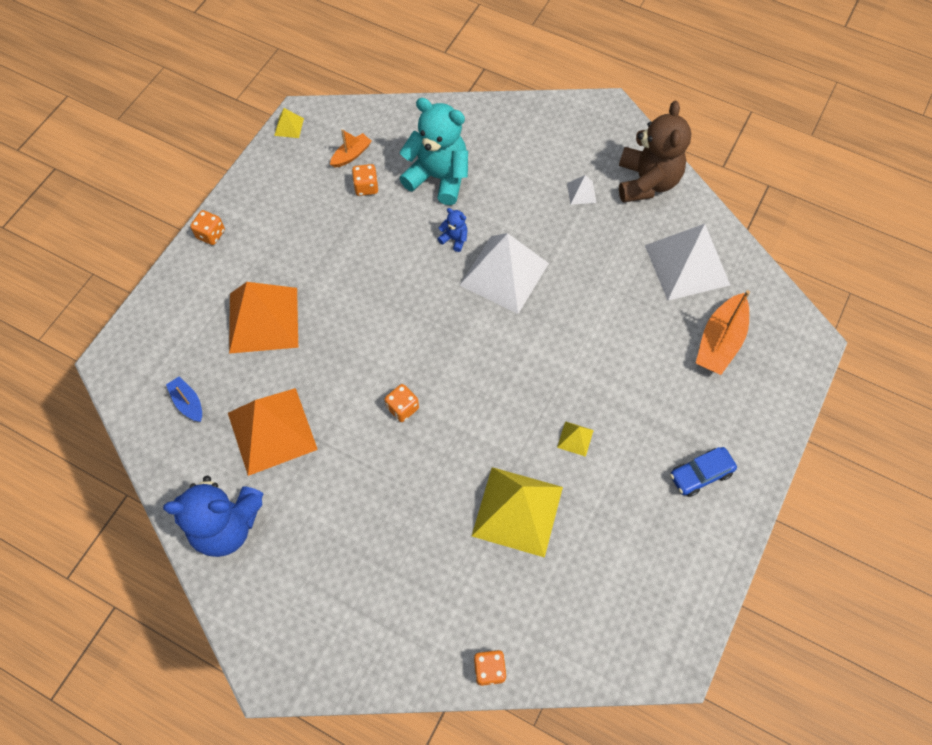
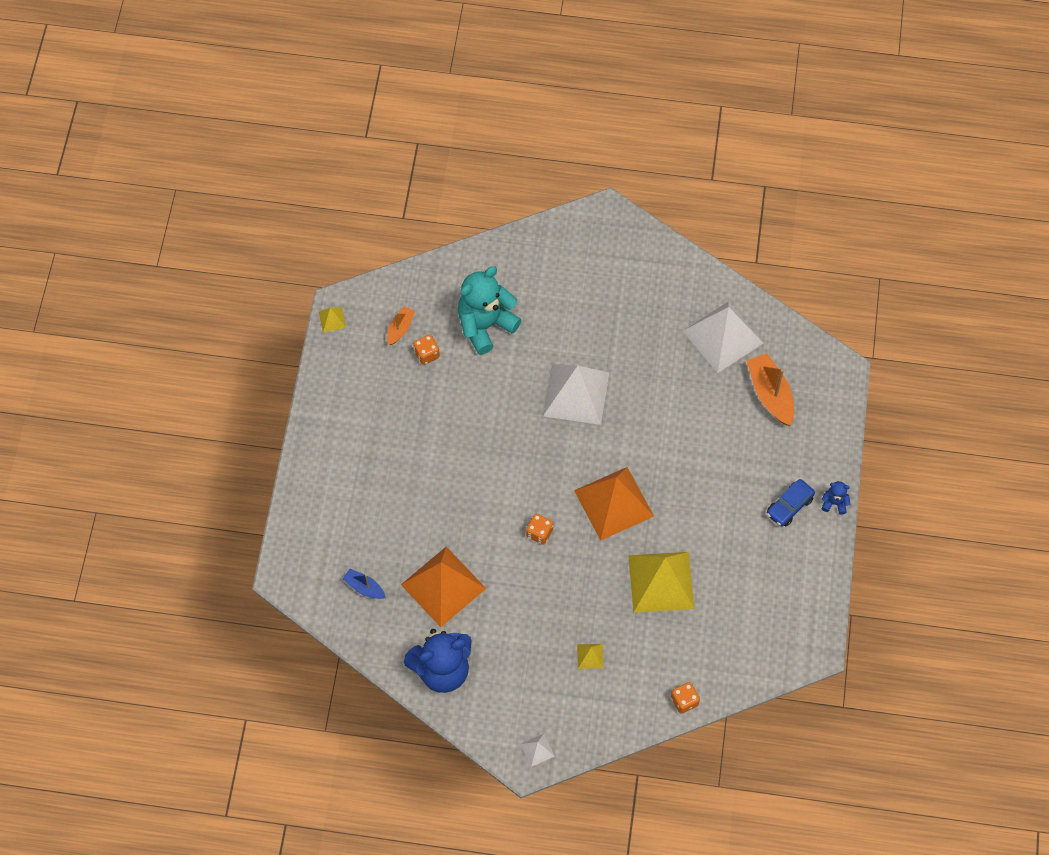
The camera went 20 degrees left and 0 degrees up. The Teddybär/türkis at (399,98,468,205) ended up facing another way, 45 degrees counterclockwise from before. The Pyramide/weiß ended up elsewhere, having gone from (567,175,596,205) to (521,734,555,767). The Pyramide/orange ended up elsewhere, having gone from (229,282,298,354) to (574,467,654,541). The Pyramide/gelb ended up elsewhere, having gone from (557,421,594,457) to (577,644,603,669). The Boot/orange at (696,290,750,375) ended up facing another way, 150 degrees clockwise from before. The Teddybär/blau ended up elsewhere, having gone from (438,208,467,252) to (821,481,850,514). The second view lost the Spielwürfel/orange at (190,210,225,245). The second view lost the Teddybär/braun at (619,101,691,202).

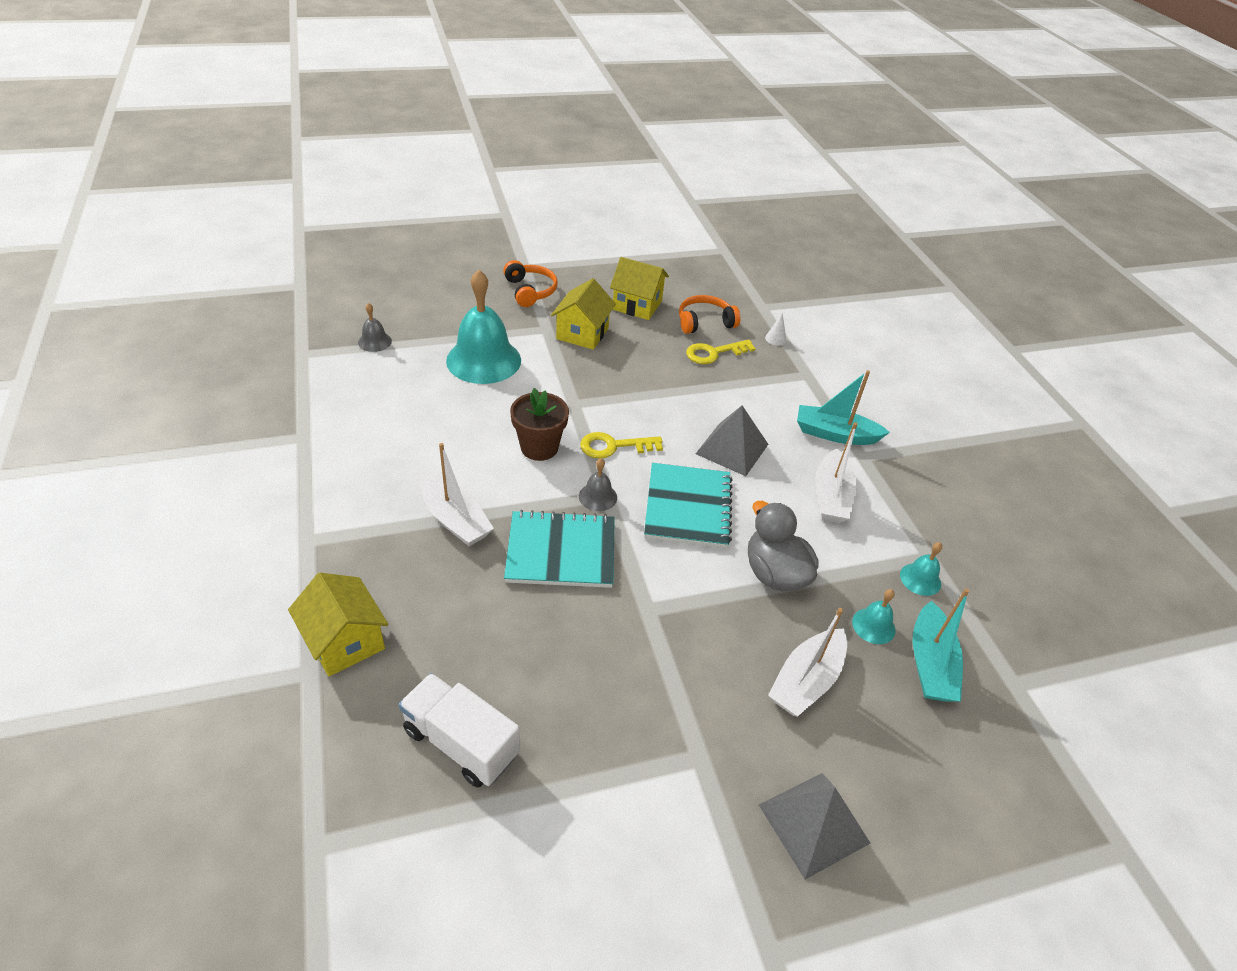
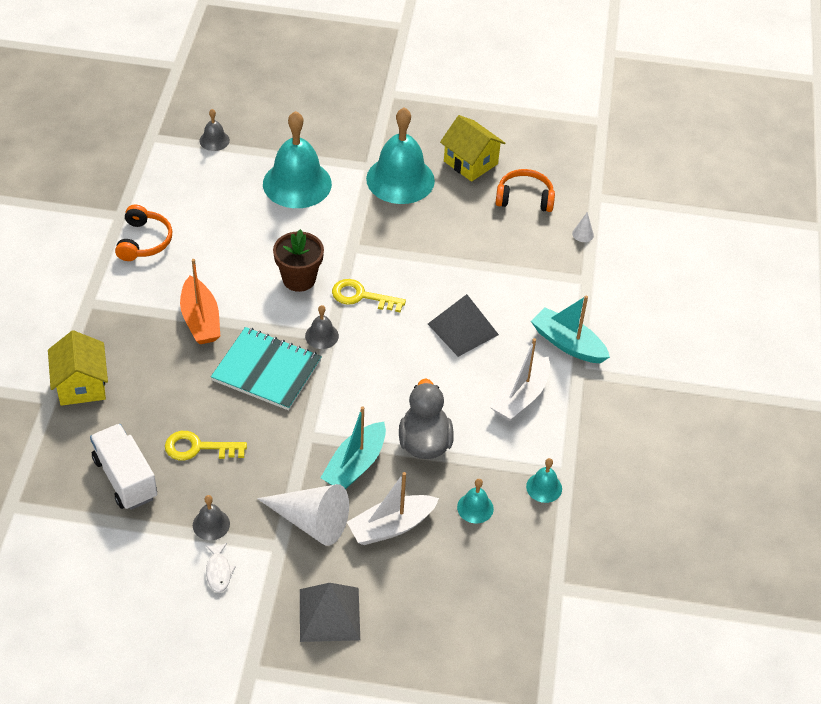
The camera went 25 degrees right and 5 degrees up. The Kopfhörer/orange ended up elsewhere, having gone from (503,260,558,307) to (115,205,172,261). The Schlüssel/gelb ended up elsewhere, having gone from (686,340,756,364) to (165,431,247,460). What was the Boot/weiß at (420,443,494,546) turned into the Boot/orange at (180,259,220,344). The second view gained the Glocke/grau at (193,495,230,540). The second view gained the Fisch/weiß at (206,543,236,592). The second view gained the Kegel/weiß at (257,484,349,546). The Boot/türkis ended up elsewhere, having gone from (913,588,969,702) to (320,406,386,489). Where the Haus/gelb stood at (551,278,616,350), the Glocke/türkis came to stand at (366,107,435,204). The second view lost the Notizbuch/türkis at (644,463,733,548).

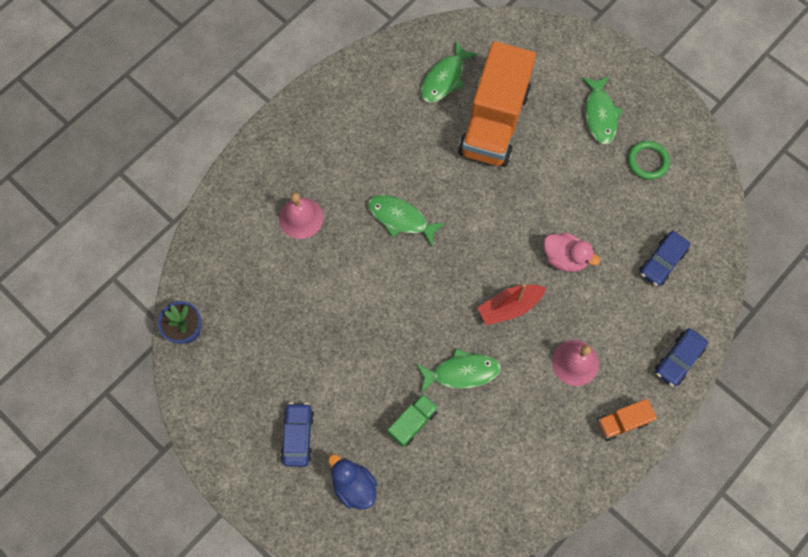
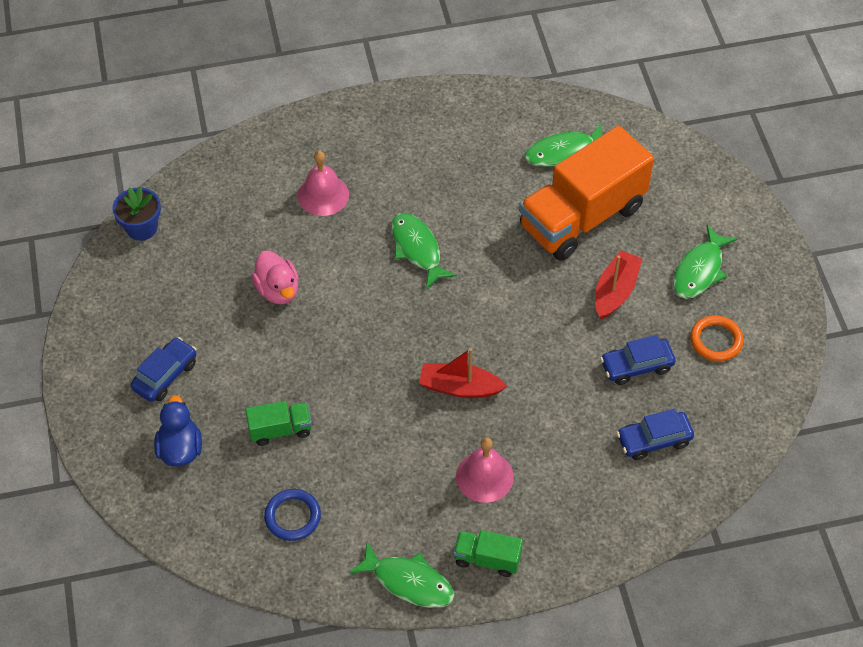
The camera went 35 degrees right and 15 degrees down. The Ente/rosa ended up elsewhere, having gone from (543,232,600,272) to (251,251,299,305). The second view gained the Ring/blau at (264,489,321,541). The Fisch/grün ended up elsewhere, having gone from (416,349,501,393) to (349,542,454,608). What was the Lastwagen/orange at (597,399,657,441) turned into the Lastwagen/grün at (453,530,523,577). The second view gained the Boot/rot at (595,250,642,319). The Auto/blau ended up elsewhere, having gone from (655,328,708,387) to (600,335,676,385). What was the Ring/grün at (628,141,670,180) turned into the Ring/orange at (690,315,743,361).

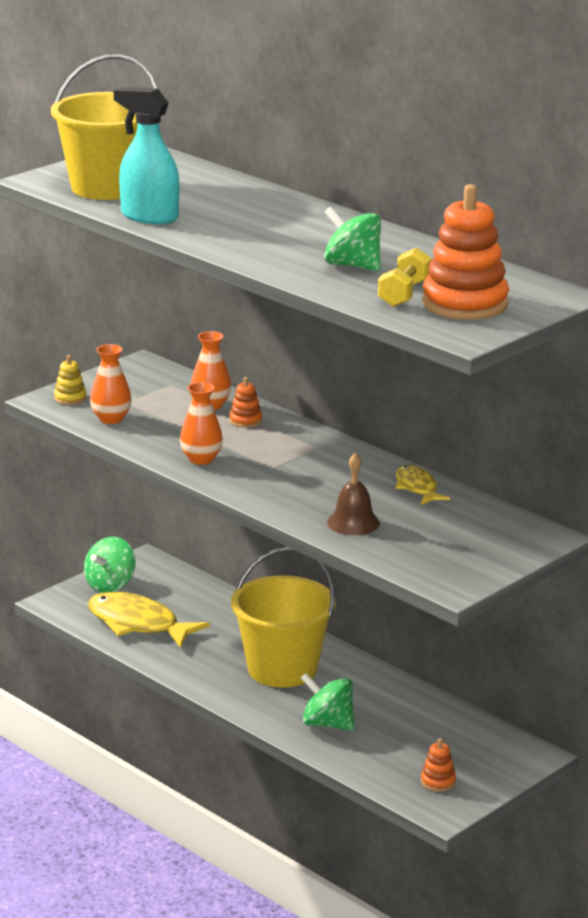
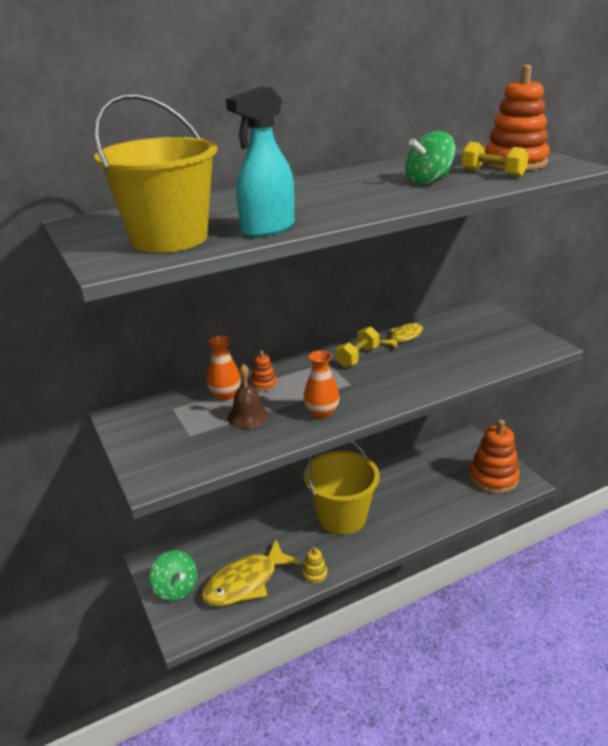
The camera went 70 degrees left and 5 degrees up. The Glocke/braun ended up elsewhere, having gone from (327,453,380,535) to (228,364,269,429). The Stapelspielzeug/gelb ended up elsewhere, having gone from (54,355,87,405) to (302,547,327,584). The second view gained the Hantel/gelb at (336,326,379,367). The Fisch/gelb at (396,465,450,505) ended up facing another way, 135 degrees clockwise from before. The size of the Stapelspielzeug/orange at (421,738,456,792) changed by a factor of 2.24. The second view lost the Vase/orange at (90,344,132,424). The second view lost the Kreisel/grün at (301,673,355,731).

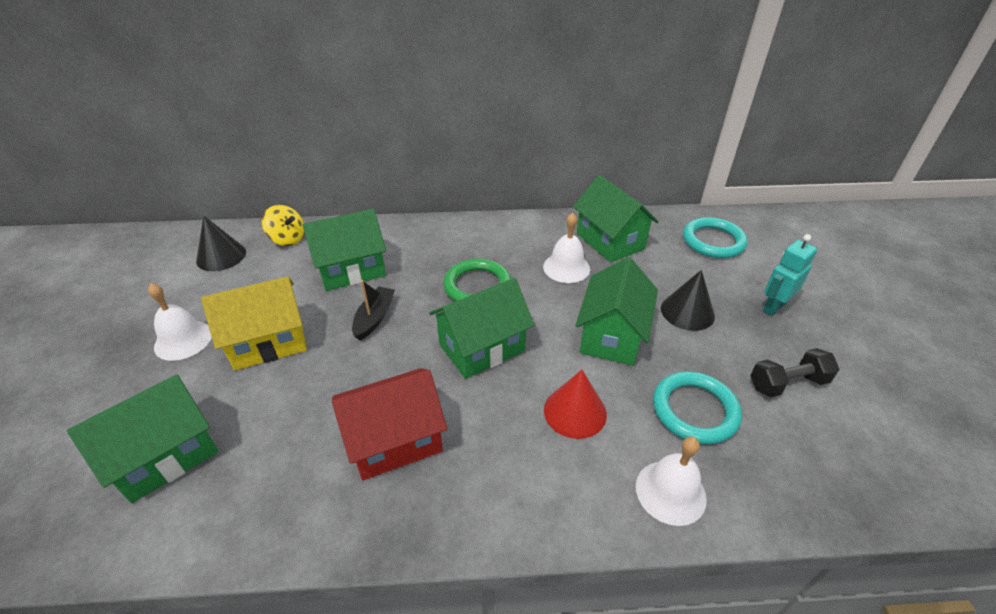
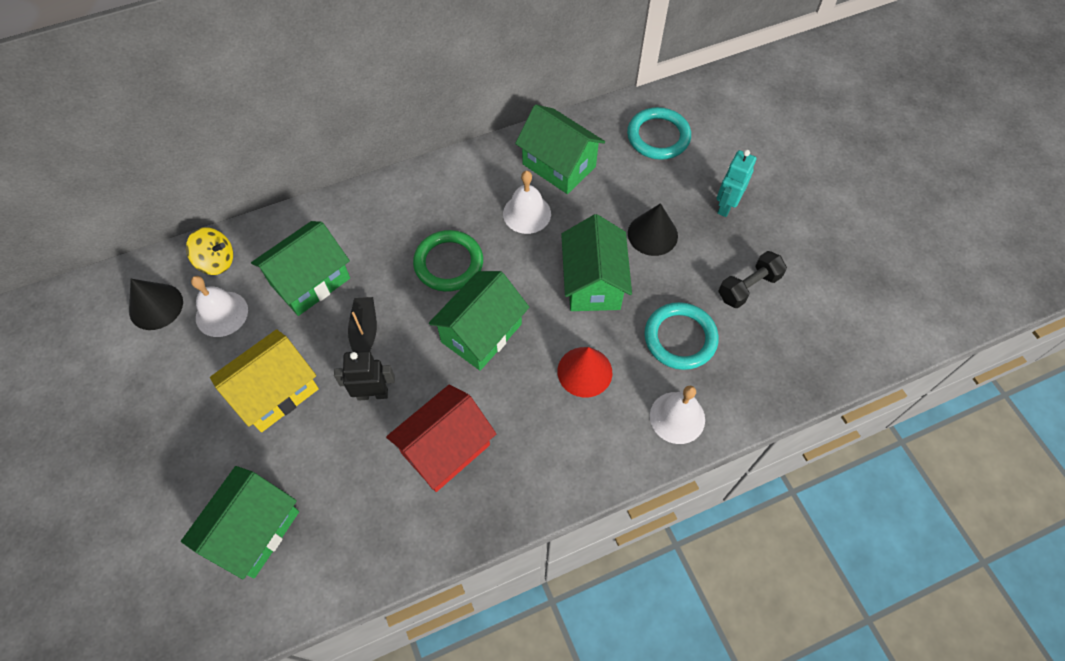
The camera went 20 degrees left and 20 degrees up. The Glocke/weiß ended up elsewhere, having gone from (148,283,212,361) to (191,276,248,337). The second view gained the Roboter/schwarz at (334,351,395,401).

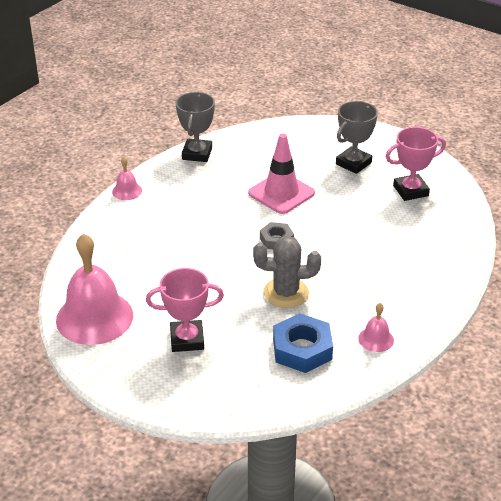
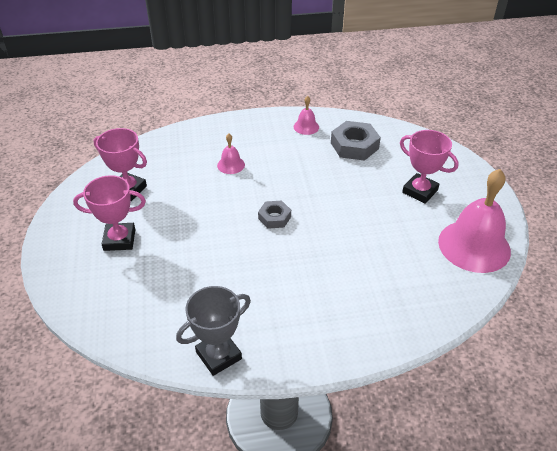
The camera went 135 degrees left and 5 degrees up. What was the Pokal/grau at (336,101,378,174) turned into the Pokal/rosa at (73,175,146,251). The Glocke/rosa ended up elsewhere, having gone from (112,157,142,200) to (217,134,245,174). What was the Sechskantmutter/blau at (273,313,333,373) turned into the Sechskantmutter/grau at (331,121,381,161). The second view lost the Leitkegel/rosa at (248,134,315,214). The second view lost the Kaktus/grau at (253,236,321,308).

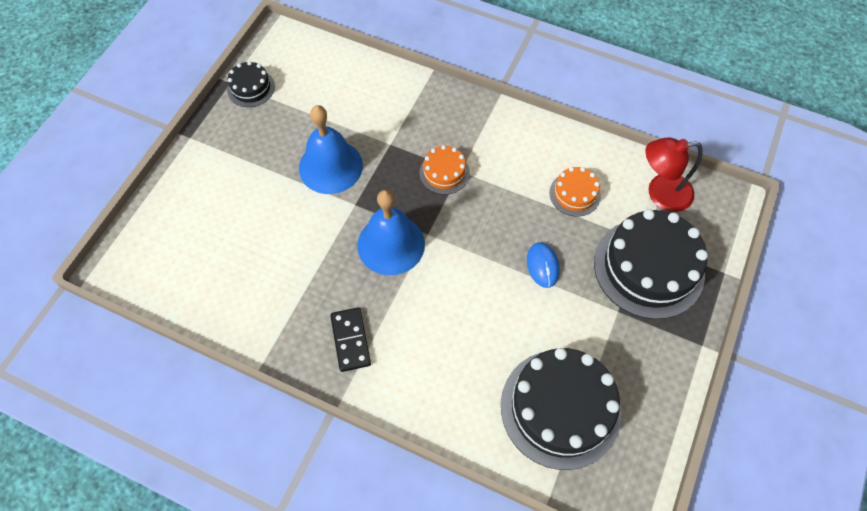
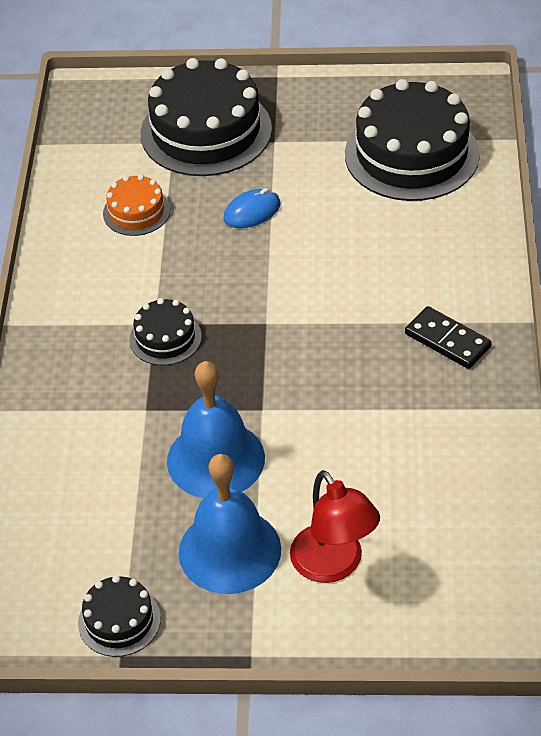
The camera went 110 degrees left and 15 degrees down. What was the Kuchen/orange at (419,145,470,195) turned into the Kuchen/schwarz at (129,298,202,365). The Glocke/blau ended up elsewhere, having gone from (357,190,425,275) to (179,454,281,594). The Lampe/rot ended up elsewhere, having gone from (646,137,703,212) to (290,470,380,583). The Dominostein/schwarz at (330,308,371,372) ended up facing another way, 75 degrees clockwise from before.

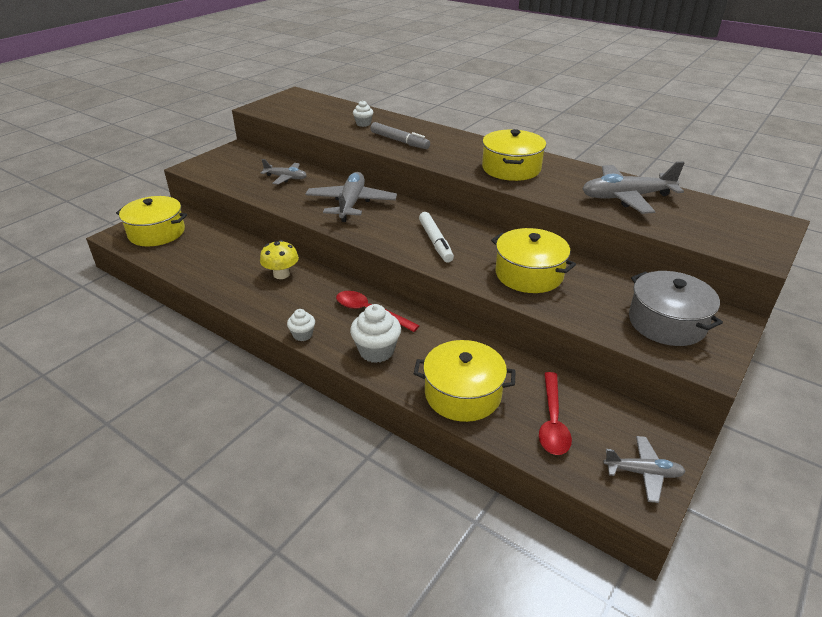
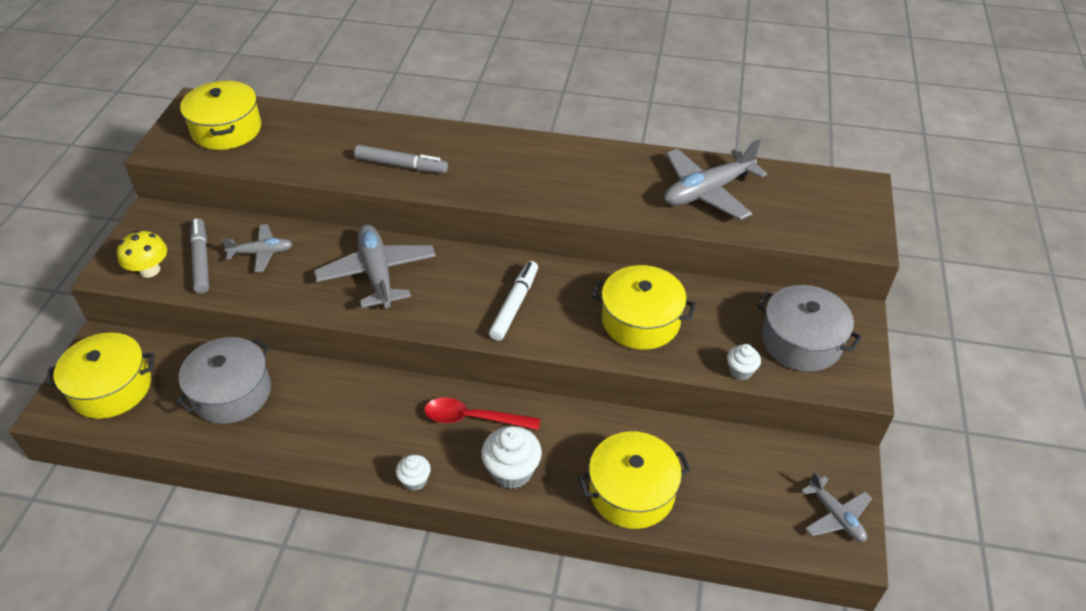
The camera went 25 degrees left and 10 degrees up. The Pilz/gelb ended up elsewhere, having gone from (260,240,299,279) to (117,230,167,278). The second view gained the Kochtopf/grau at (176,337,271,424). The Kochtopf/gelb ended up elsewhere, having gone from (482,129,546,181) to (180,80,261,150). The second view gained the Filzstift/grau at (190,218,209,293). The Filzstift/weiß at (419,212,454,262) ended up facing another way, 120 degrees counterclockwise from before. The Muffin/weiß ended up elsewhere, having gone from (353,100,373,127) to (727,344,761,380). The Flugzeug/grau at (604,436,686,503) ended up facing another way, 75 degrees clockwise from before. The second view lost the Löffel/rot at (539,372,572,455).

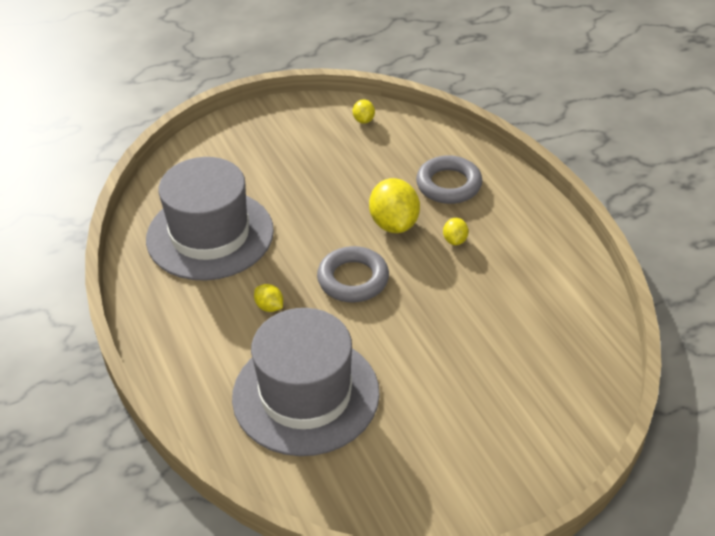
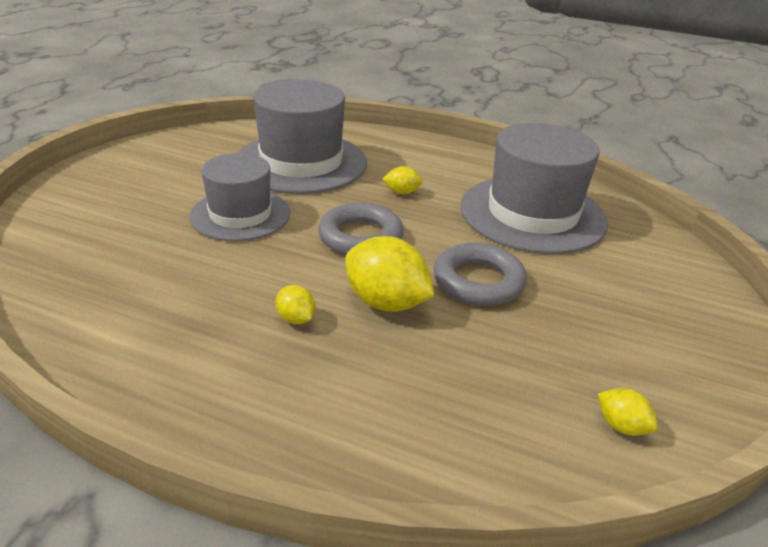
The camera went 135 degrees right and 10 degrees down. The second view gained the Hut/grau at (189,153,290,241). The Ring/grau ended up elsewhere, having gone from (416,155,482,204) to (434,243,527,306).

